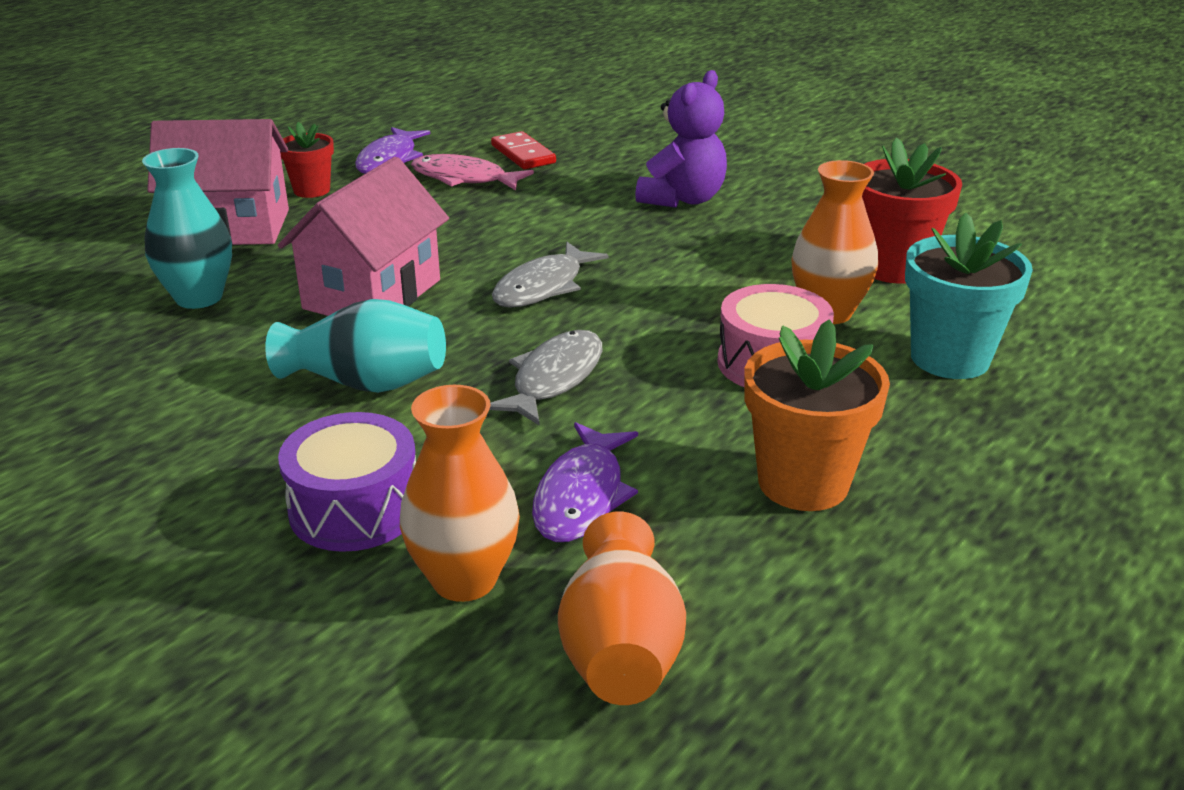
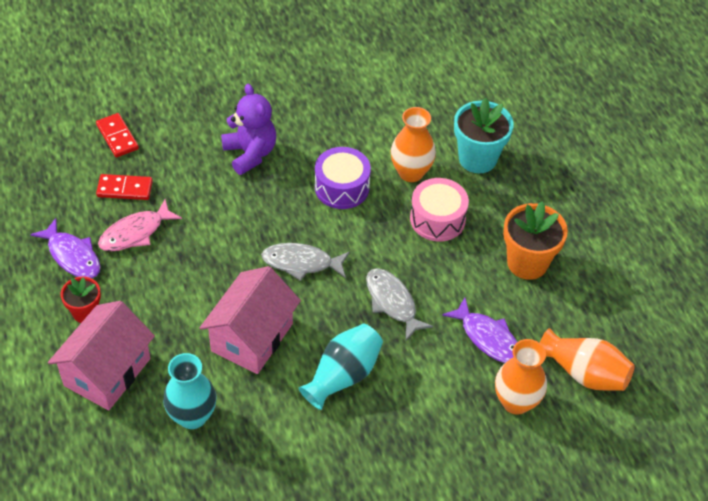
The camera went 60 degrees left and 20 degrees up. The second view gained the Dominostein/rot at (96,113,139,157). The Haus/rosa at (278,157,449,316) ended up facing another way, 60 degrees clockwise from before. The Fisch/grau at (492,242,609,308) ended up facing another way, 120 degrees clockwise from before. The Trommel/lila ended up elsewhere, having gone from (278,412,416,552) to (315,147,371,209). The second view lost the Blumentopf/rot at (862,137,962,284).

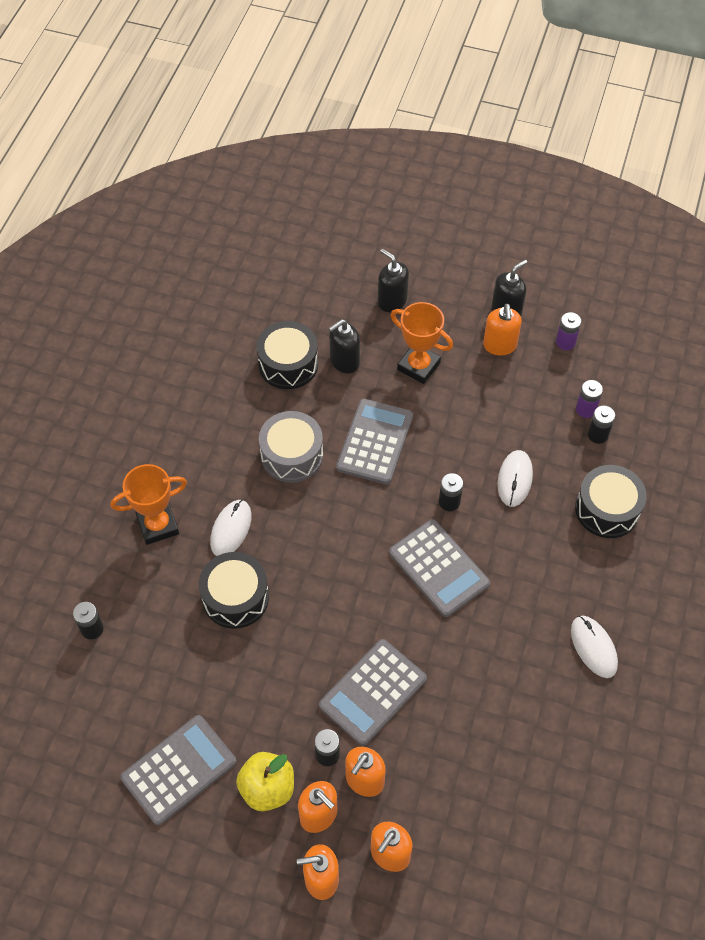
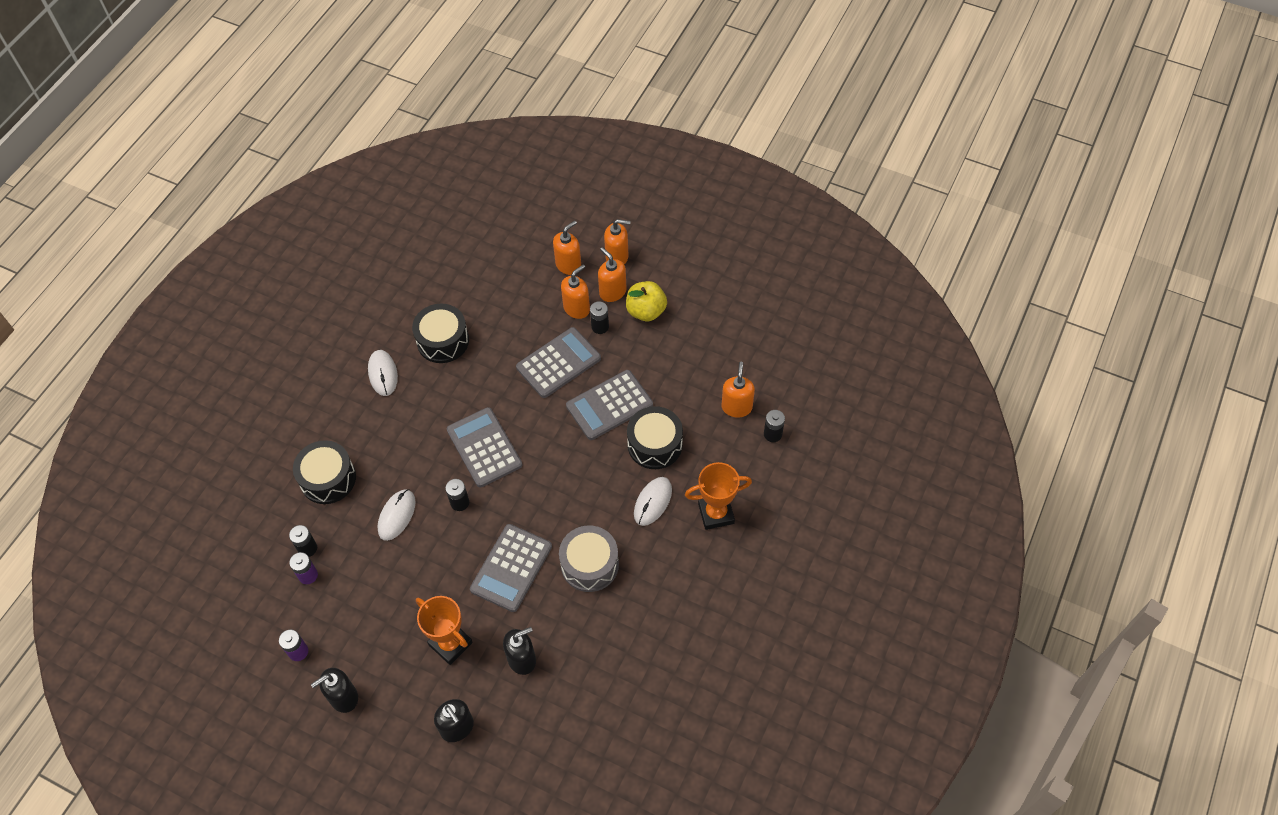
The camera went 170 degrees left and 0 degrees up. The Trommel/schwarz ended up elsewhere, having gone from (256,321,318,389) to (412,304,469,363). The Taschenrechner/grau ended up elsewhere, having gone from (121,715,237,825) to (566,370,653,440). The Seifenspender/orange ended up elsewhere, having gone from (483,303,522,355) to (722,362,755,417).

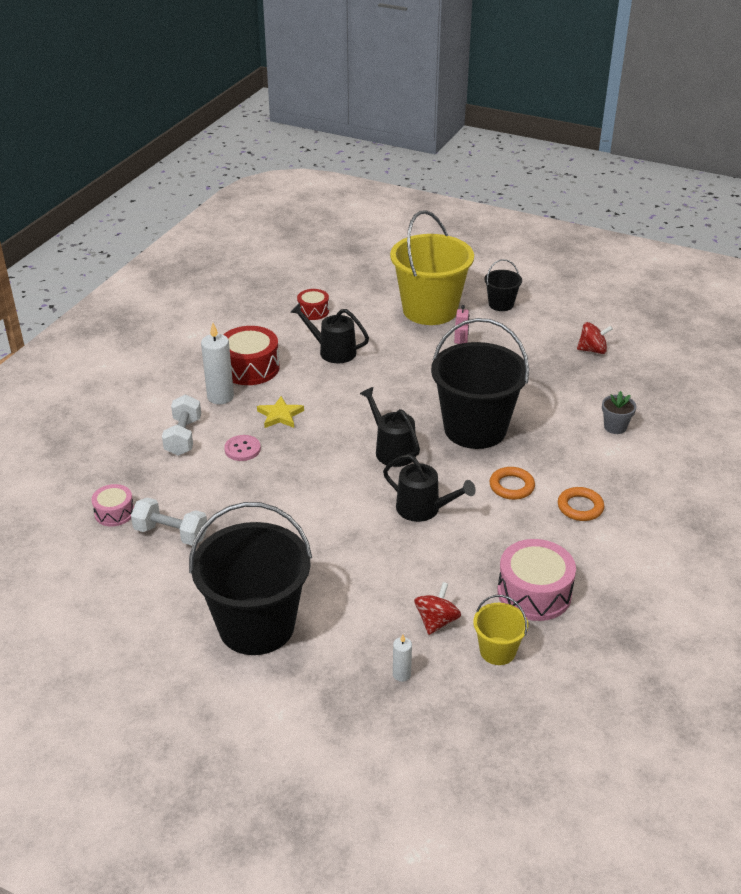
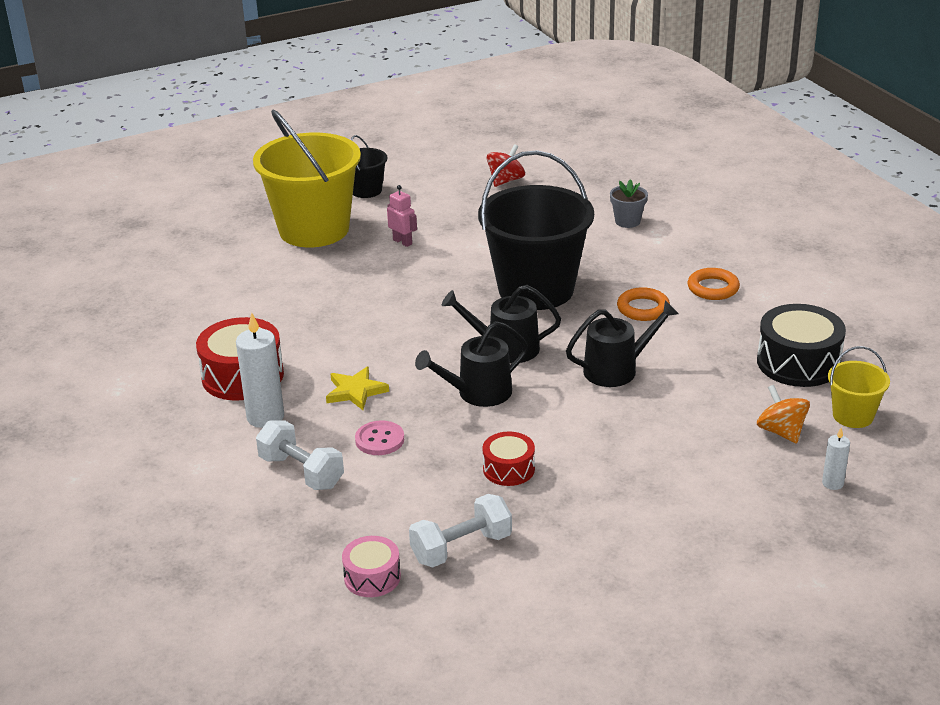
The camera went 50 degrees left and 5 degrees down. The Gießkanne/schwarz ended up elsewhere, having gone from (290,303,369,363) to (415,321,528,407). The Trommel/rot ended up elsewhere, having gone from (297,289,329,320) to (483,431,535,486). What was the Trommel/rosa at (498,539,576,621) turned into the Trommel/schwarz at (757,304,846,387). What was the Kreisel/rot at (414,582,461,635) turned into the Kreisel/orange at (757,385,810,444). The second view lost the Eimer/schwarz at (189,502,312,655).

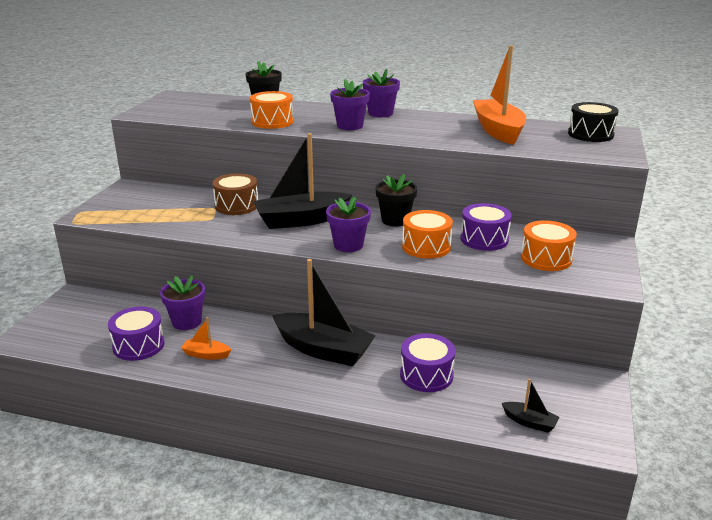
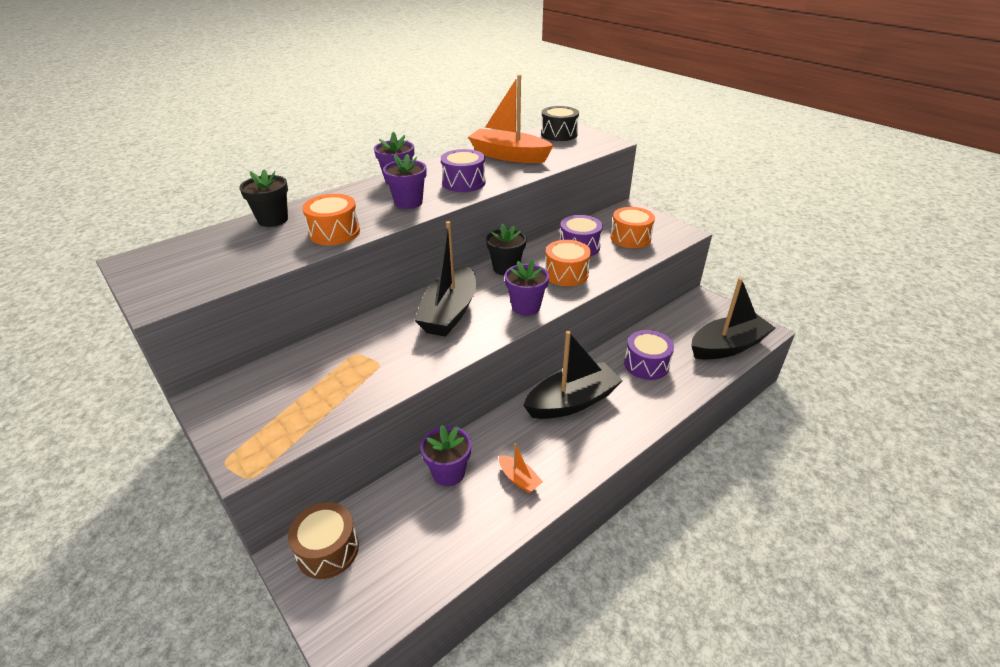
The camera went 55 degrees left and 10 degrees up. The Trommel/braun ended up elsewhere, having gone from (212,173,258,215) to (288,502,359,579). The Trommel/lila ended up elsewhere, having gone from (108,307,165,361) to (441,149,486,192). The Boot/orange at (181,317,231,360) ended up facing another way, 90 degrees counterclockwise from before. The size of the Boot/schwarz at (502,379,559,433) changed by a factor of 2.22.

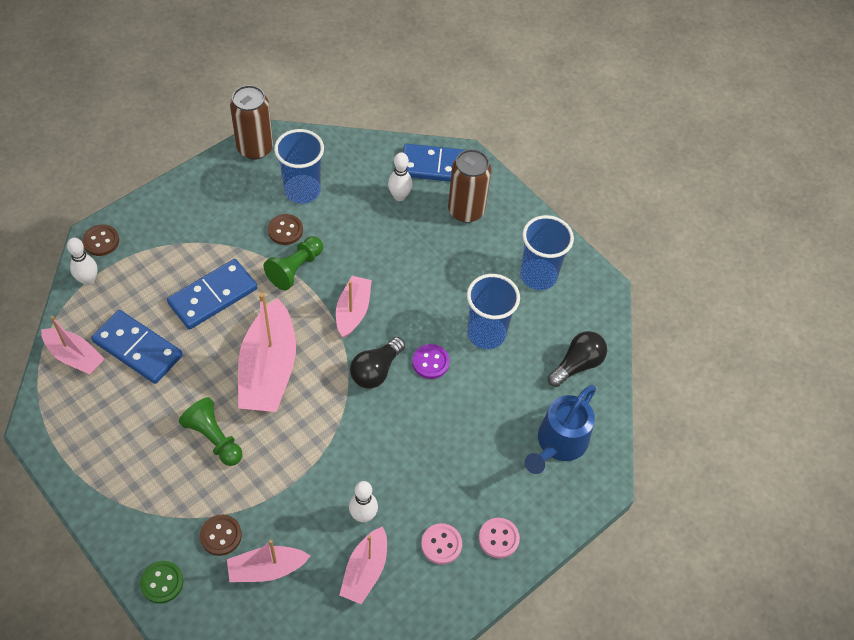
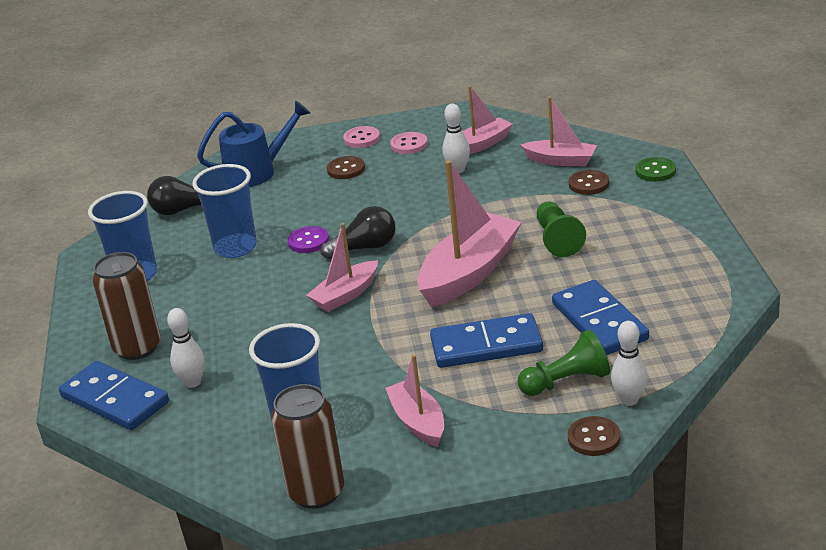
The camera went 140 degrees left and 25 degrees down. The Knopf/braun ended up elsewhere, having gone from (268,214,303,245) to (327,156,365,179). The Boot/rosa ended up elsewhere, having gone from (41,316,104,374) to (385,354,444,447). The Bauer/grün ended up elsewhere, having gone from (264,236,323,290) to (517,330,610,396).

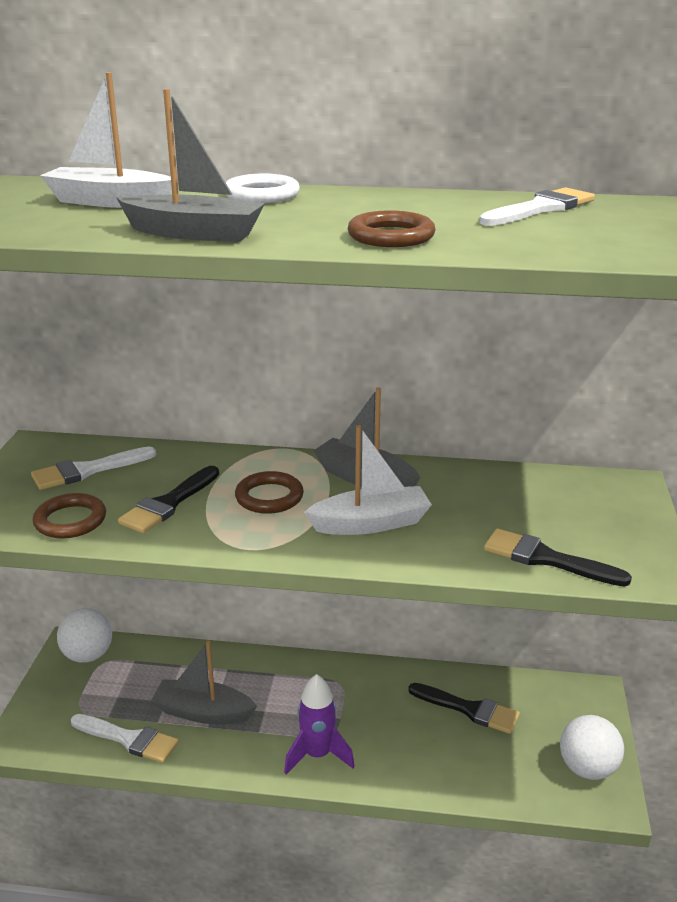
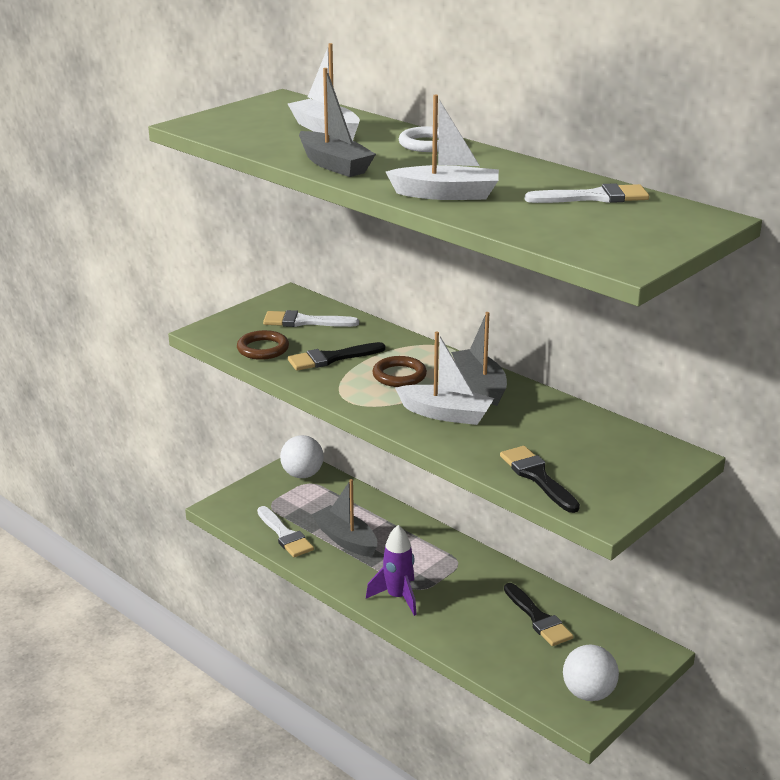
The camera went 35 degrees right and 0 degrees up. Where the Ring/braun stood at (347,210,435,247), the Boot/weiß came to stand at (386,94,499,200).

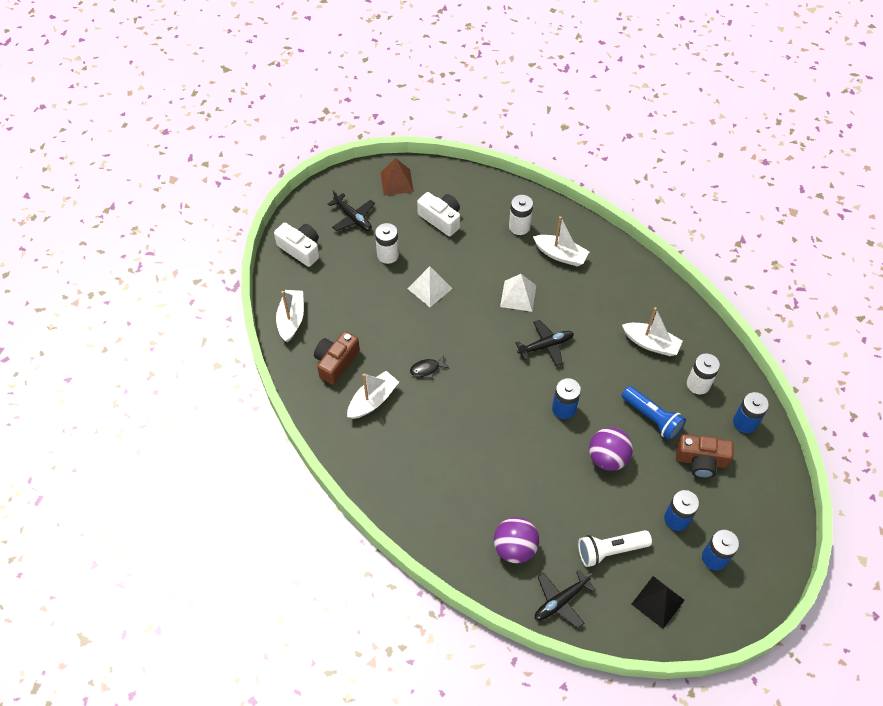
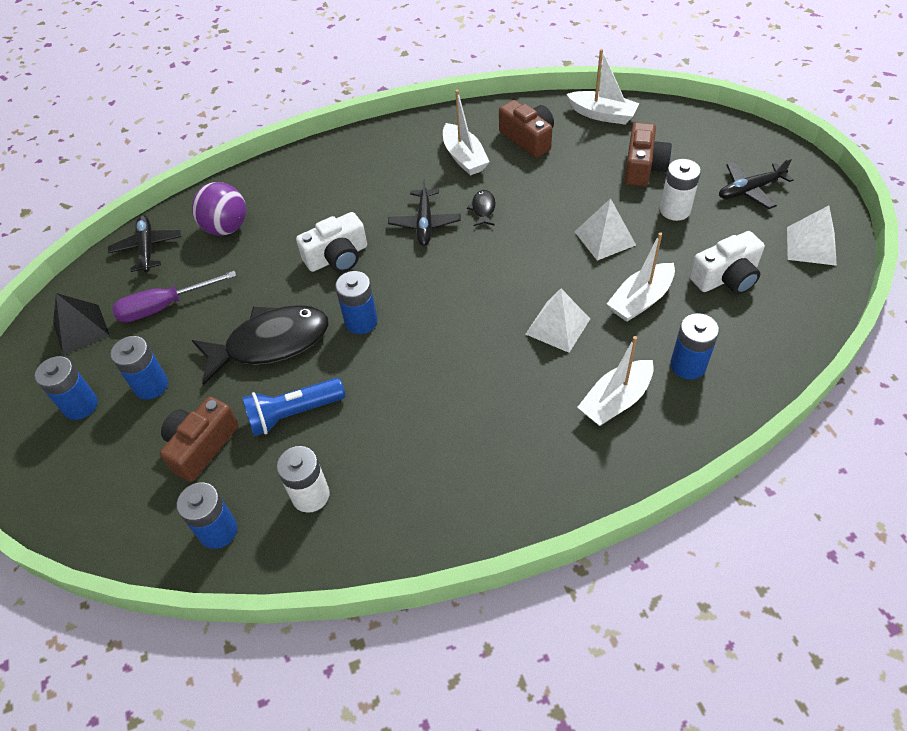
The camera went 115 degrees right and 5 degrees down. Where the Taschenlampe/weiß stood at (578,530,652,567), the Schraubenzieher/lila came to stand at (112,271,236,323). Where the Ball/lila stood at (589,427,633,471), the Fisch/schwarz came to stand at (192,305,329,386). The Kamera/weiß ended up elsewhere, having gone from (274,223,320,267) to (296,212,367,272). The Flugzeug/schwarz ended up elsewhere, having gone from (515,320,574,366) to (388,177,461,246). The Boot/weiß ended up elsewhere, having gone from (622,307,683,356) to (607,232,675,322). The second view gained the Kamera/braun at (625,122,672,186). What was the Batterie/weiß at (509,195,533,235) turned into the Batterie/blau at (670,313,719,380). What was the Pyramide/braun at (381,158,414,195) turned into the Pyramide/weiß at (787,205,837,266).

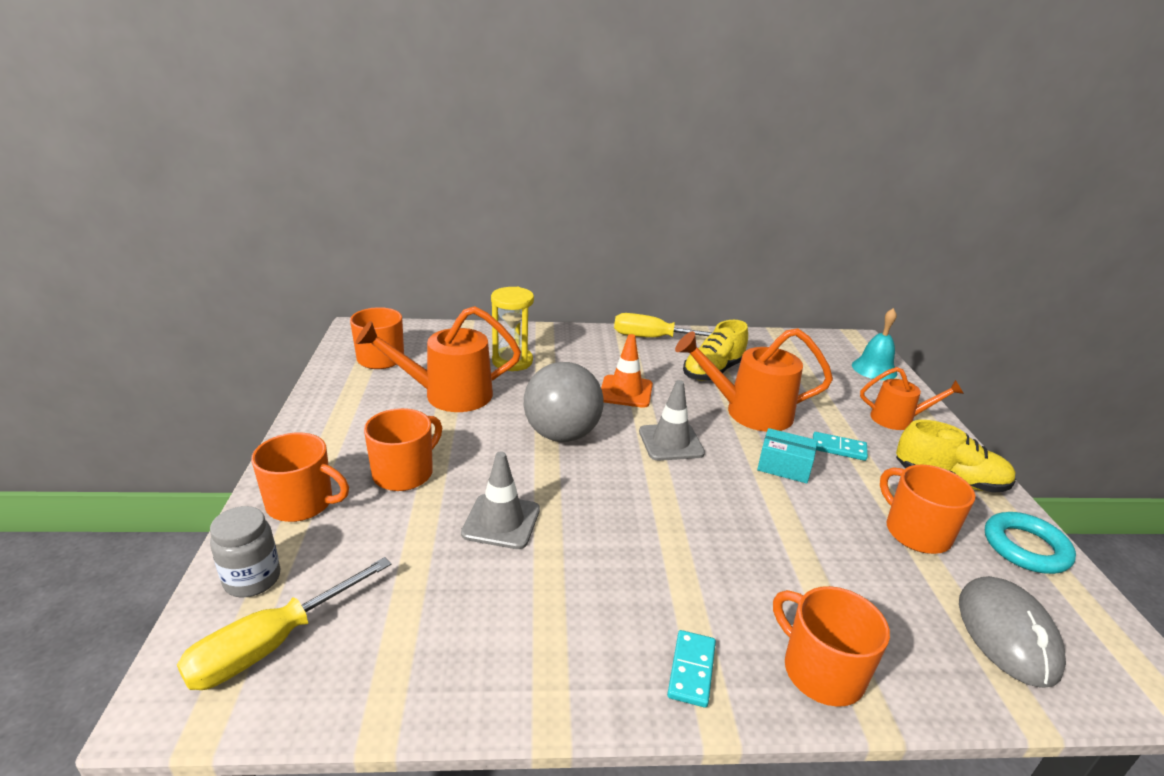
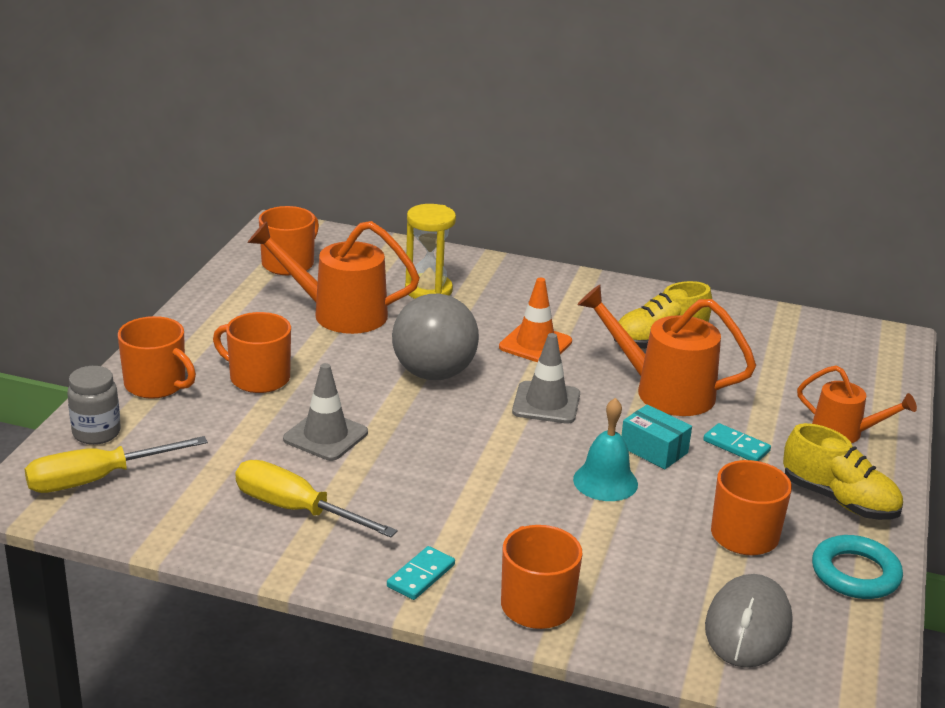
The camera went 20 degrees right and 0 degrees up. The Tasse/orange at (364,408,442,491) ended up facing another way, 120 degrees counterclockwise from before. The Schraubenzieher/gelb ended up elsewhere, having gone from (614,313,713,338) to (235,460,398,537). The Glocke/türkis ended up elsewhere, having gone from (852,308,897,380) to (573,398,638,501).

